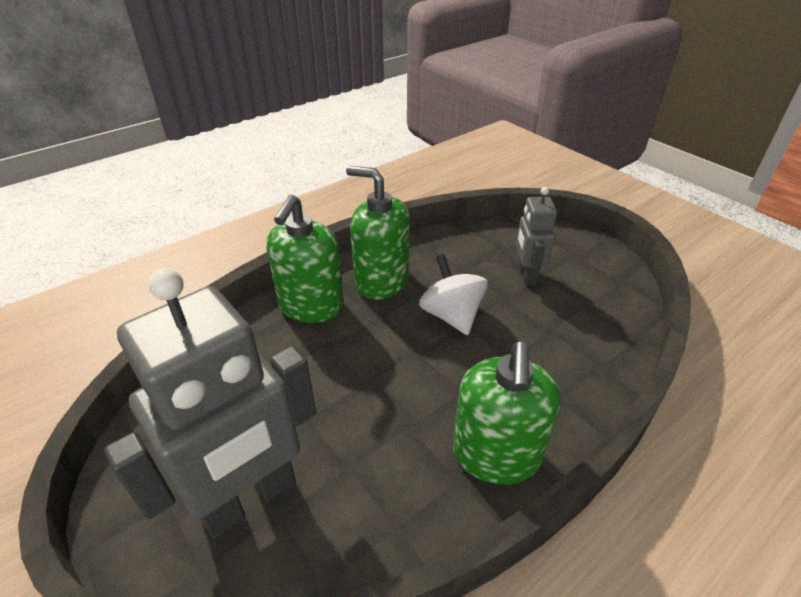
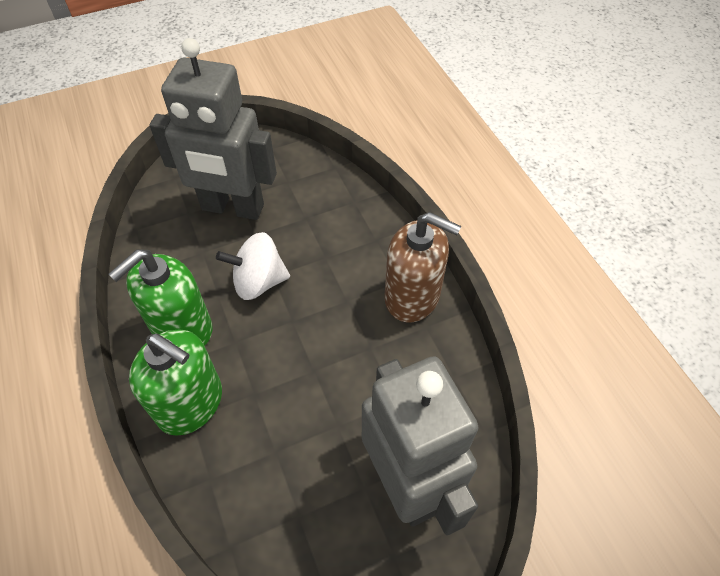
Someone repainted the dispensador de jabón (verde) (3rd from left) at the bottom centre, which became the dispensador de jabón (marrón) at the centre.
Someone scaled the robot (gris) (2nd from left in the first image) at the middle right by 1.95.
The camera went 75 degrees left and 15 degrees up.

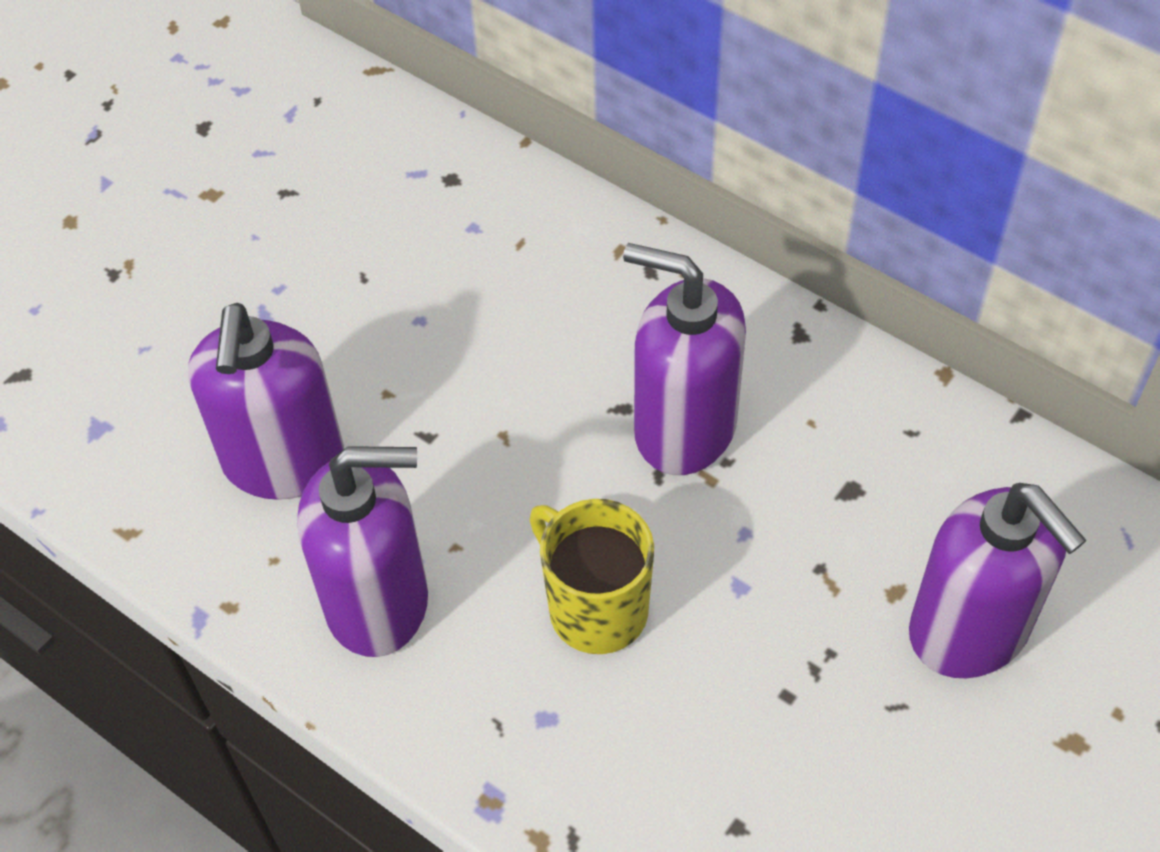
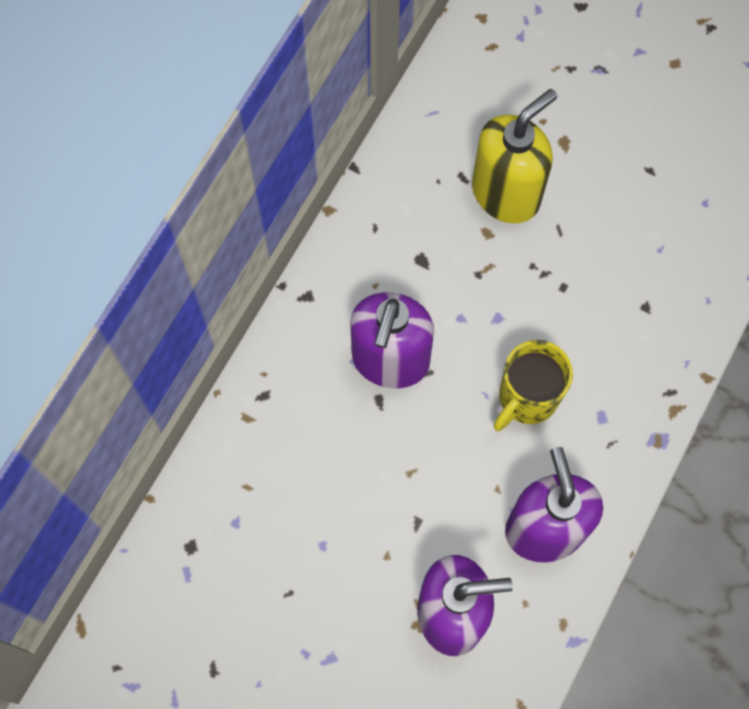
Someone repainted the dispensador de jabón (morado) (4th from left) at the bottom right, which became the dispensador de jabón (amarillo) at the top right.
The camera went 100 degrees left and 15 degrees up.

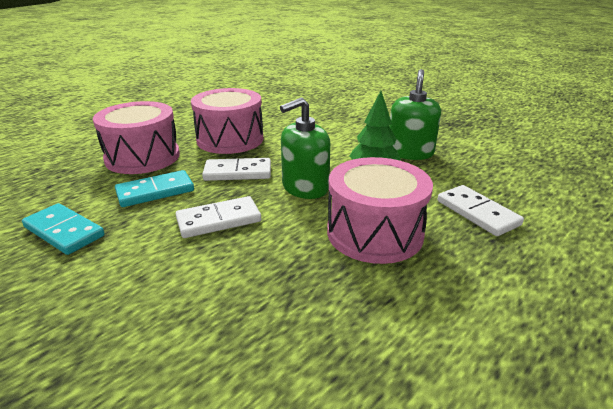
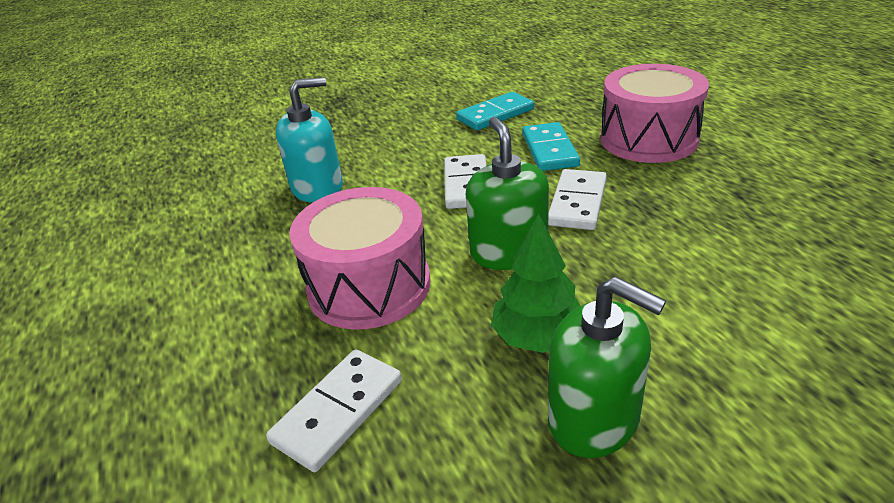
Someone took away the tambor (rosa) (2nd from left) at the top centre.
Someone rotated the ficha de dominó (blanco) (3rd from left in the first image) at the middle right by 45 degrees counterclockwise.
Someone put down the dispensador de jabón (turquesa) at the top centre.
The camera went 115 degrees right and 5 degrees up.

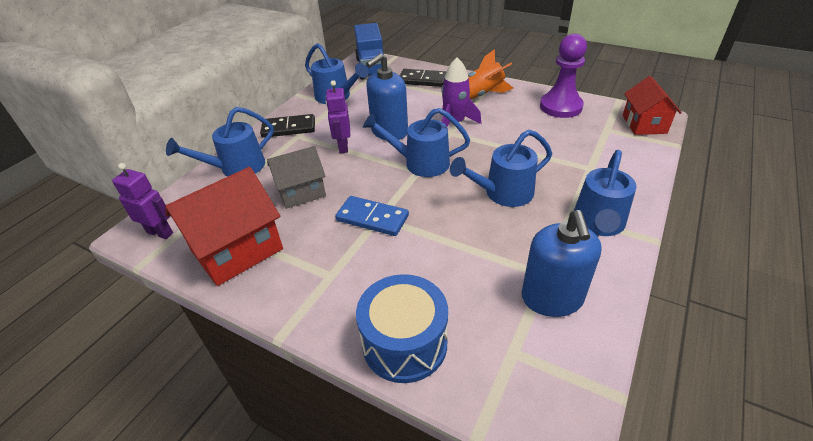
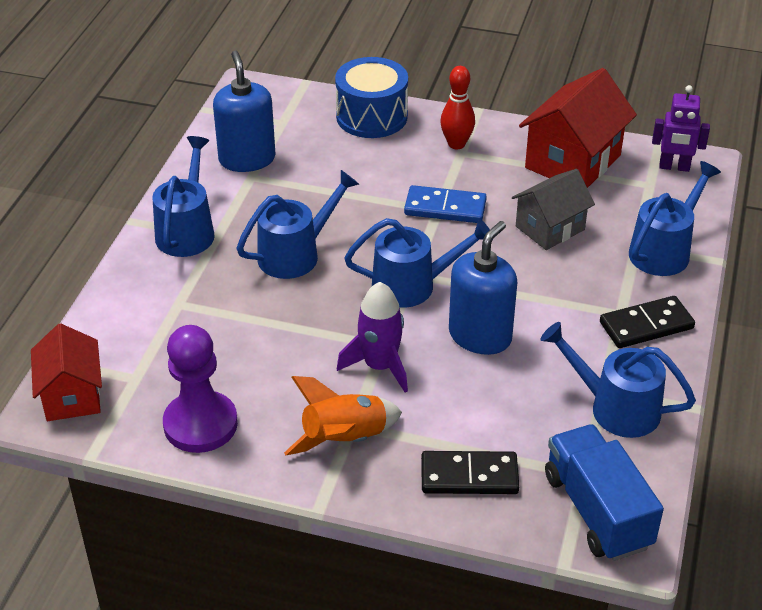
Someone took away the robot (morado) (2nd from left) at the top centre.
Someone put down the bolo (rojo) at the top centre.
The camera went 165 degrees right and 0 degrees up.

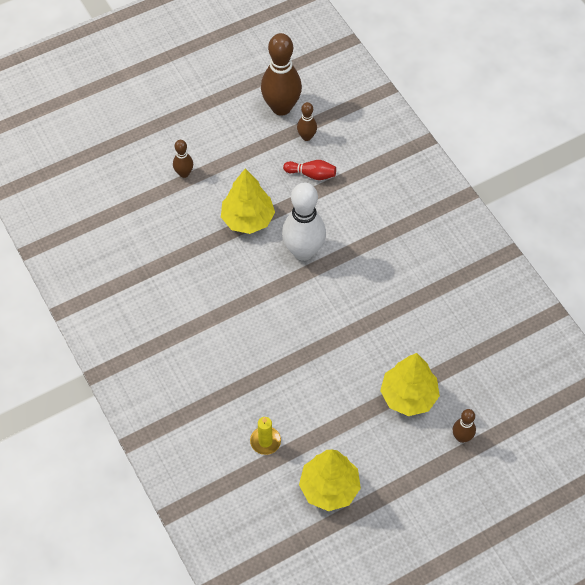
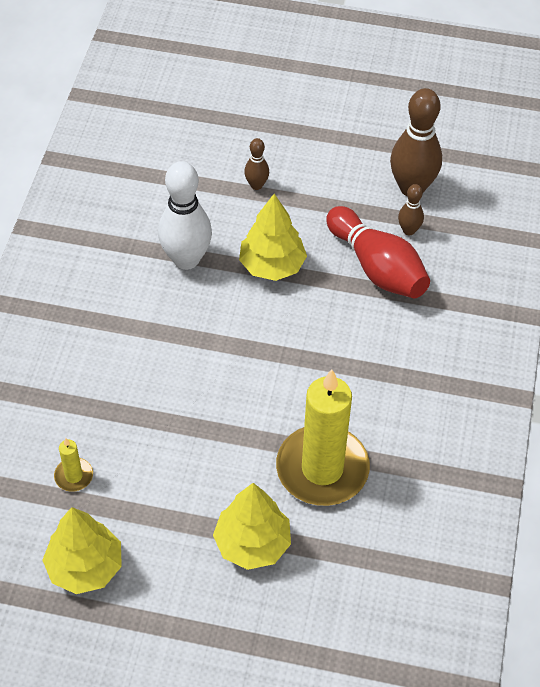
Someone carried the bolo (blanco) from the centre to the top centre.
Someone scaled the bolo (rojo) at the top centre by 2.04.
Someone took away the bolo (marrón) (4th from left) at the bottom right.
Someone put down the vela (amarillo) (2nd from left) at the centre.
The camera went 40 degrees right and 5 degrees down.

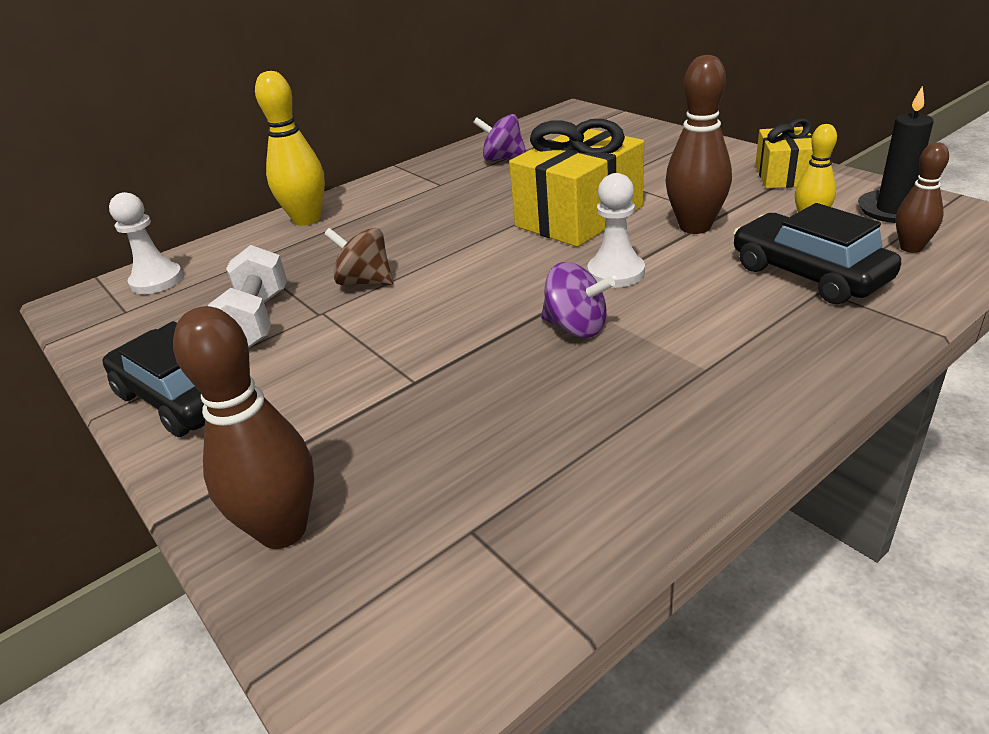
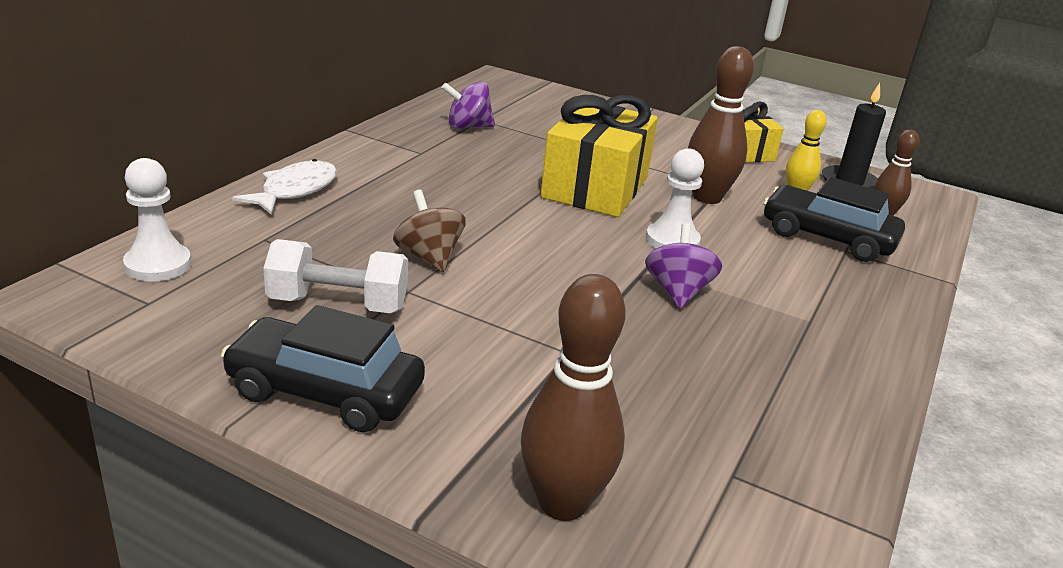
Someone rotated the mancuerna (blanco) at the middle left by 60 degrees counterclockwise.
Someone swapped the bolo (amarillo) (1st from left) at the top left for the pez (blanco) at the top left.
Someone rotated the peonza (marrón) at the centre by 60 degrees clockwise.
Someone rotated the peonza (morado) (2nd from left) at the centre by 90 degrees counterclockwise.
The camera went 30 degrees left and 5 degrees down.

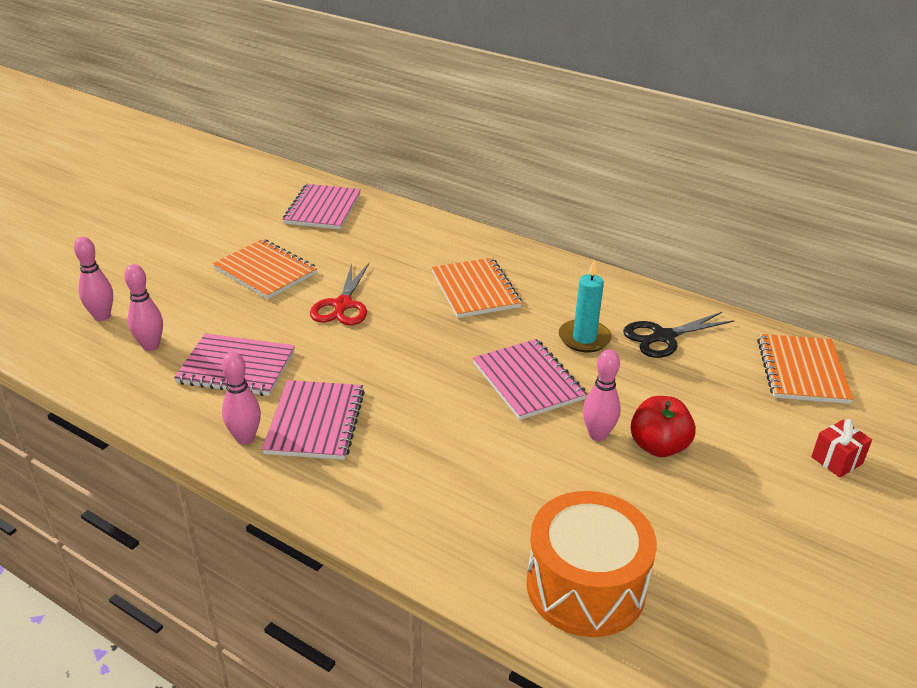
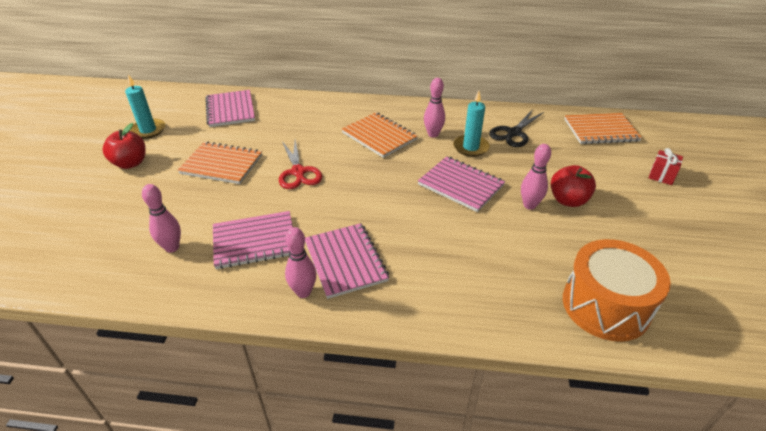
Someone carried the bolo (rosa) (1st from left in the first image) from the middle left to the top centre.
Someone rotated the cuaderno (naranja) (3rd from left) at the middle right by 75 degrees counterclockwise.
Someone put down the manzana (rojo) (1st from left) at the middle left.
Someone put down the vela (turquesa) (1st from left) at the top left.
The camera went 25 degrees left and 5 degrees up.

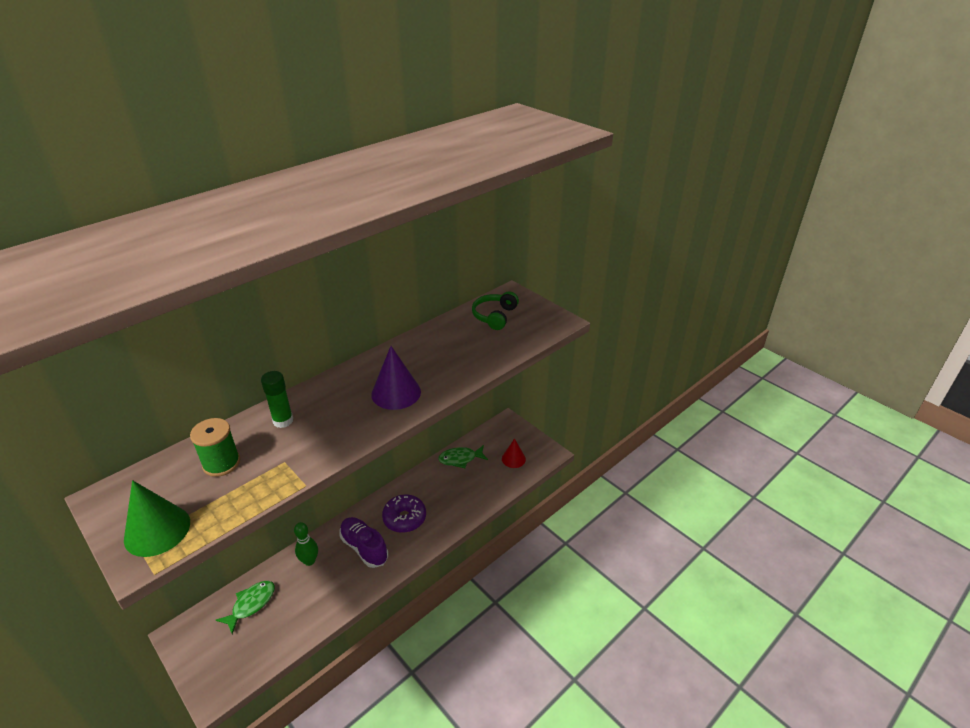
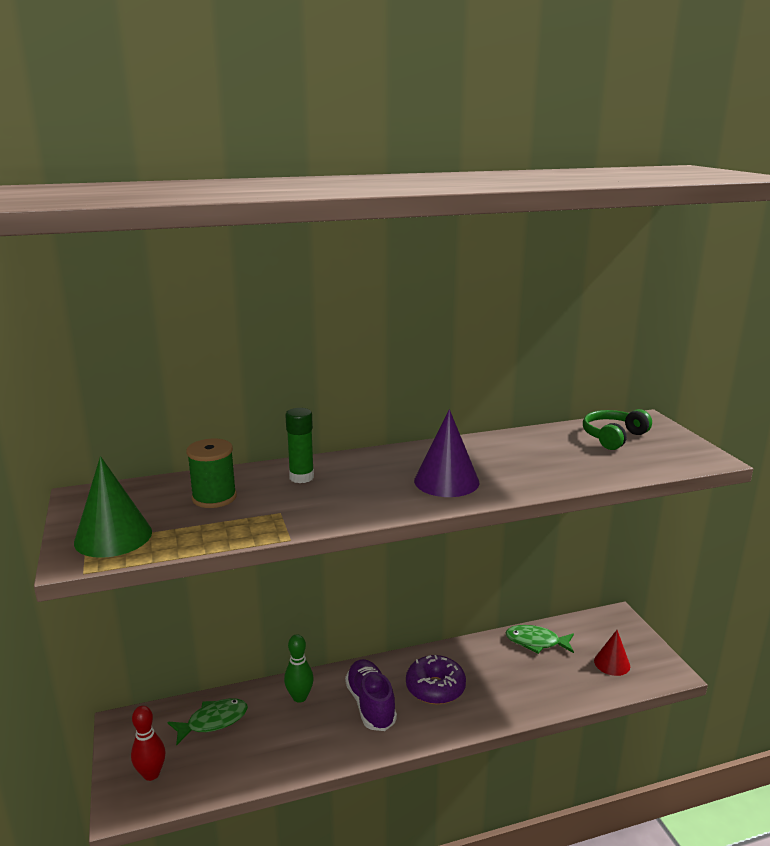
Someone put down the bolo (rojo) at the bottom left.
The camera went 25 degrees right and 15 degrees down.

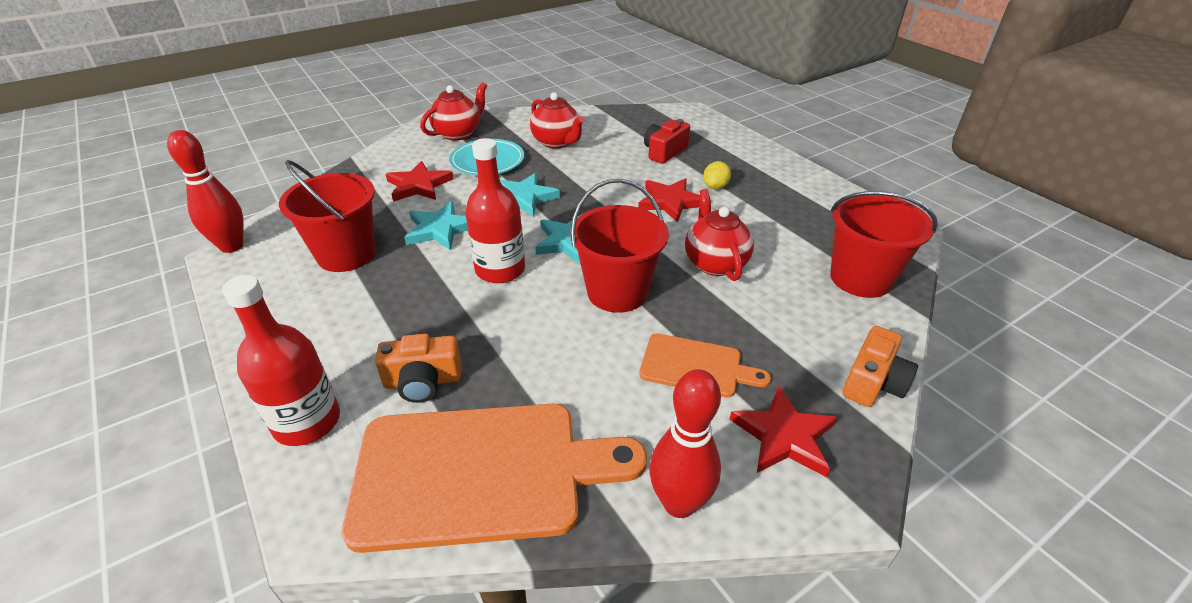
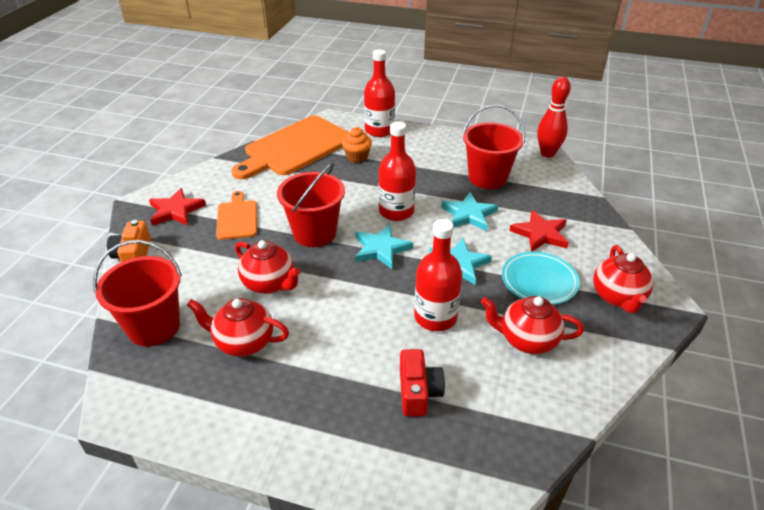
Someone swapped the cámara (naranja) (1st from left) at the centre for the magdalena (naranja) at the top centre.
Someone took away the estrella (rojo) (2nd from left) at the top centre.
Someone rotated the tabla de cortar (naranja) (2nd from left in the first image) at the centre by 105 degrees clockwise.
Someone took away the bolo (rojo) (2nd from left) at the bottom centre.
Someone took away the limón (amarillo) at the top centre.
Someone put down the tetera (rojo) (1st from left) at the middle left.
Someone put down the botella (rojo) (3rd from left) at the centre.
The camera went 140 degrees right and 0 degrees up.

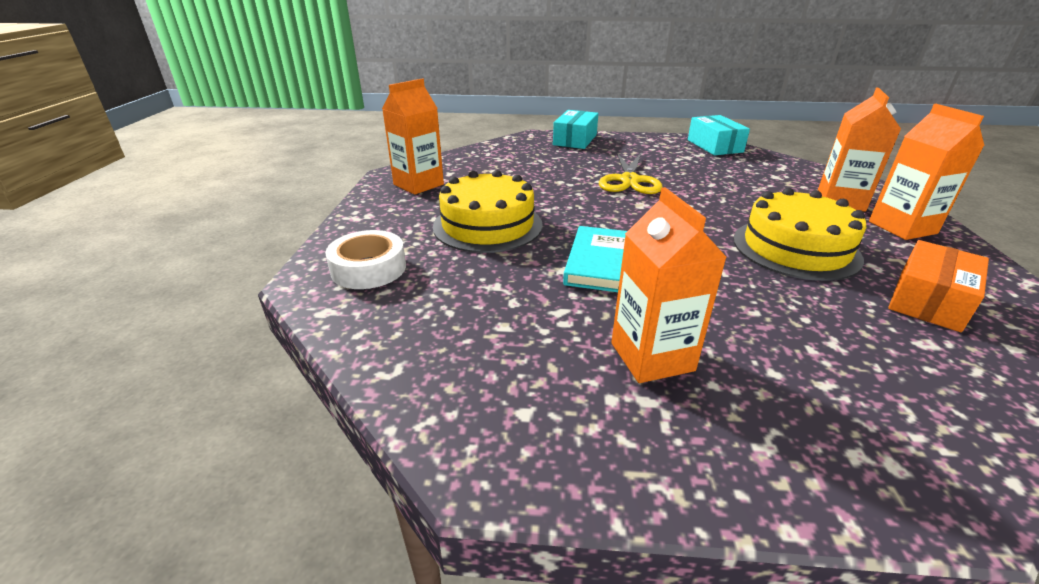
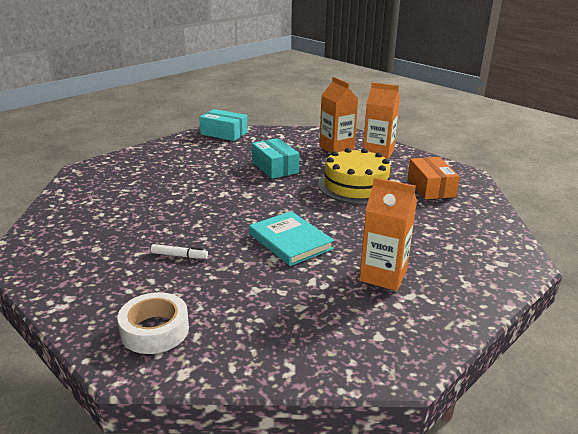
Someone took away the cartón de leche (naranja) (1st from left) at the top centre.
Someone swapped the tarta (amarillo) (1st from left) at the centre for the rotulador (blanco) at the middle left.
Someone carried the caja (turquesa) (1st from left in the first image) from the top centre to the centre.
Someone took away the tijeras (amarillo) at the top centre.
The camera went 50 degrees left and 5 degrees down.

